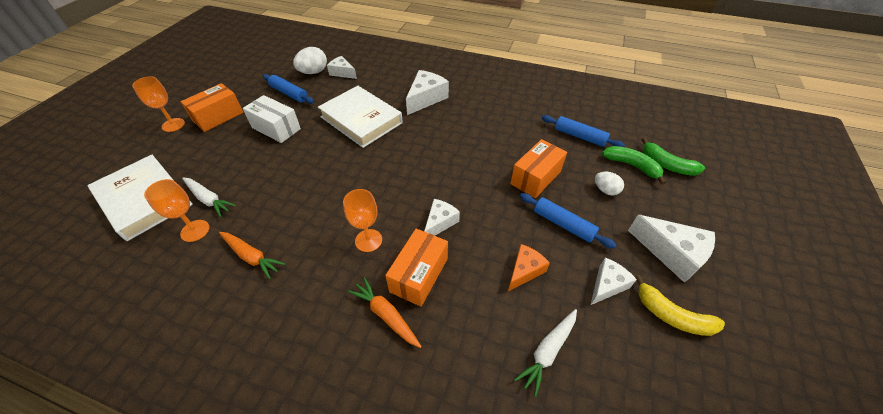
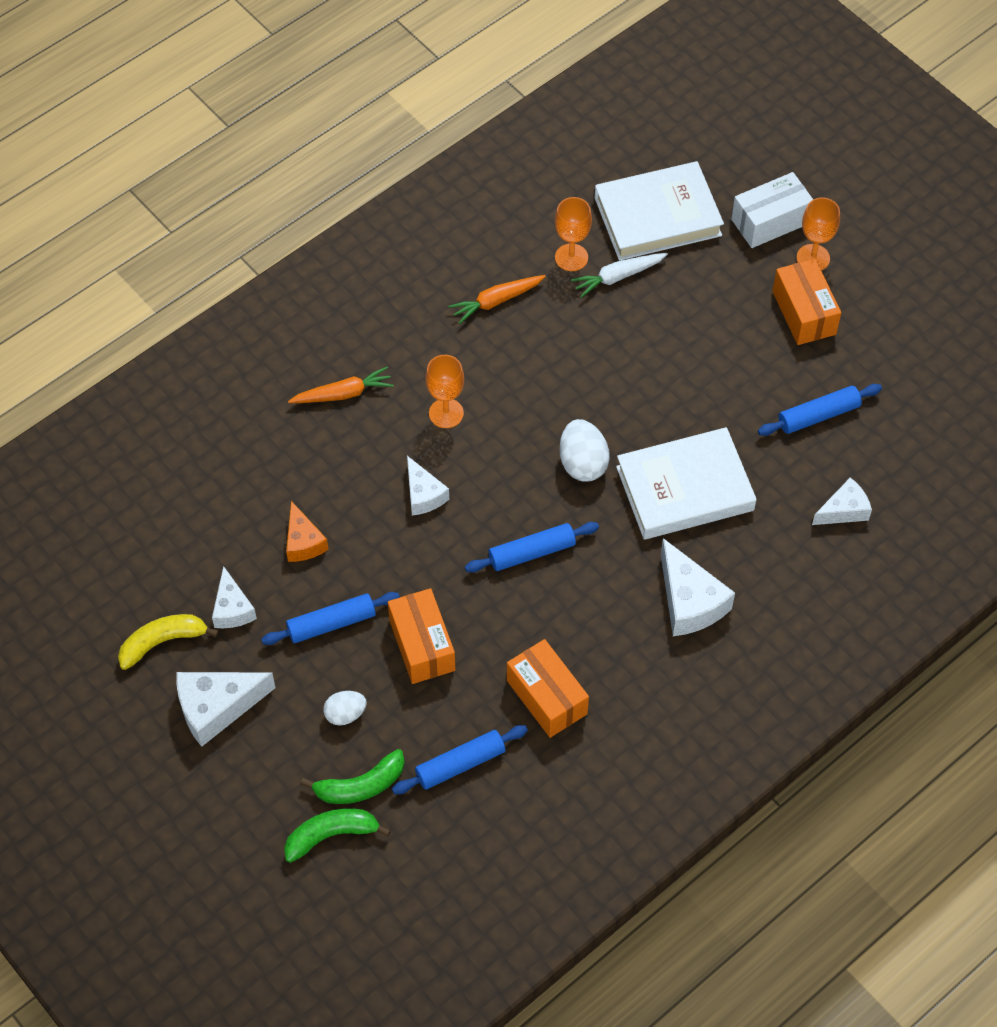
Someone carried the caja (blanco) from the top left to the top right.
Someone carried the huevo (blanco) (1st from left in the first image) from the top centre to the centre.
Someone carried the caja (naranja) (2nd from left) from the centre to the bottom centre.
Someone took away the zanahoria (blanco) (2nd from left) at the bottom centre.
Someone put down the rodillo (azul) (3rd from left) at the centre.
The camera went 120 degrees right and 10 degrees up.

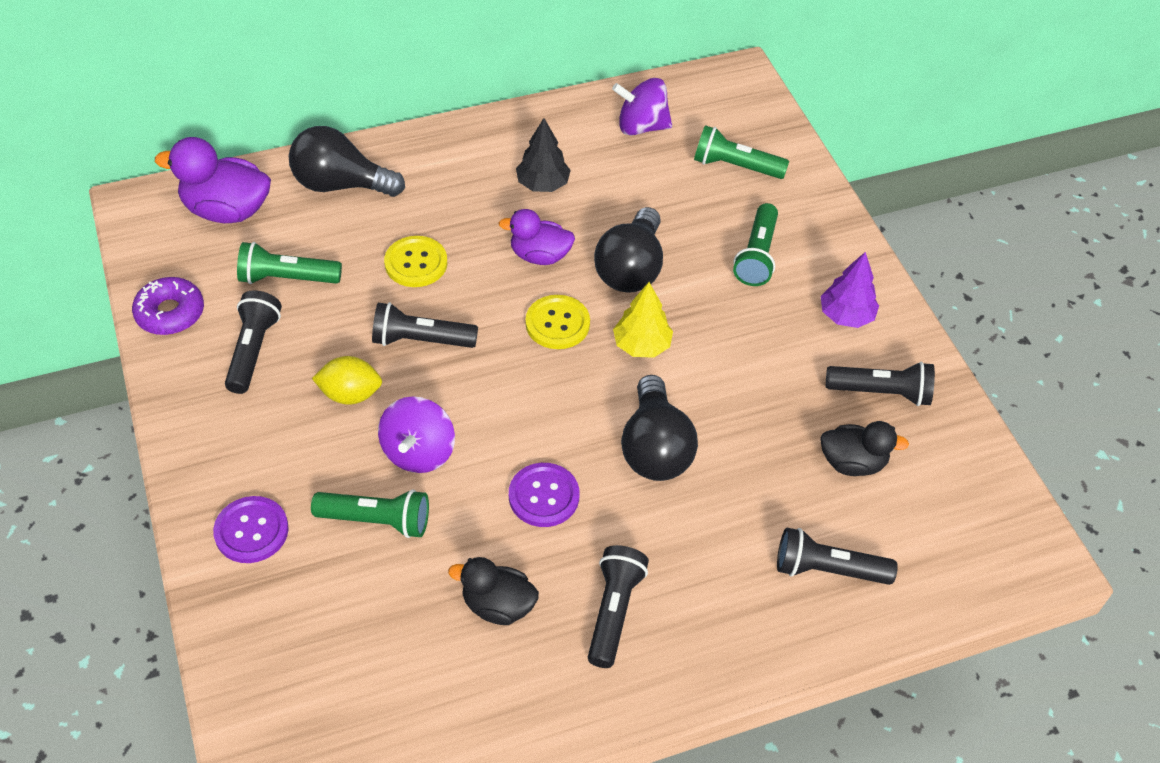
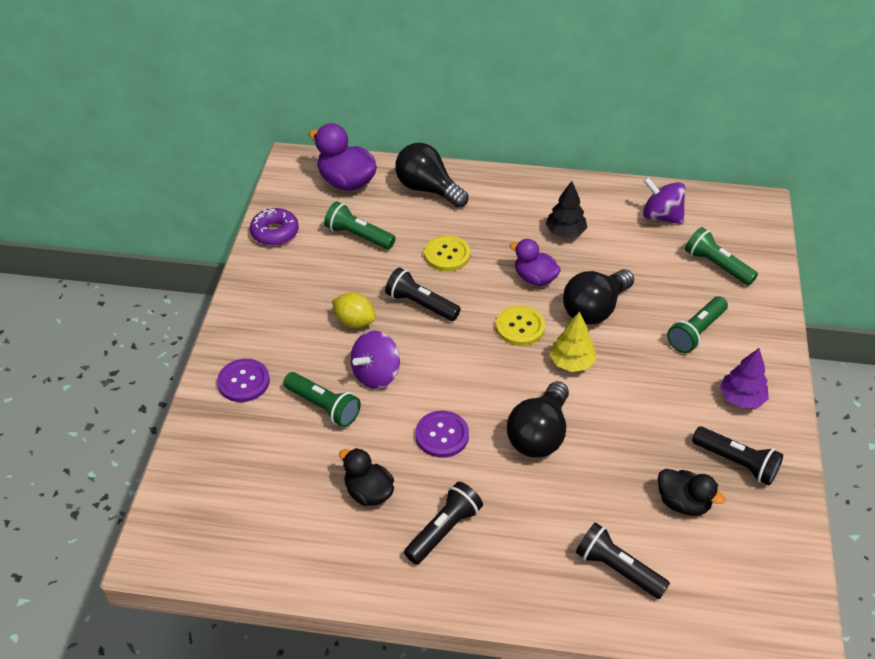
Someone took away the lámpara de mano (negro) (1st from left) at the middle left.
The camera went 30 degrees right and 5 degrees down.

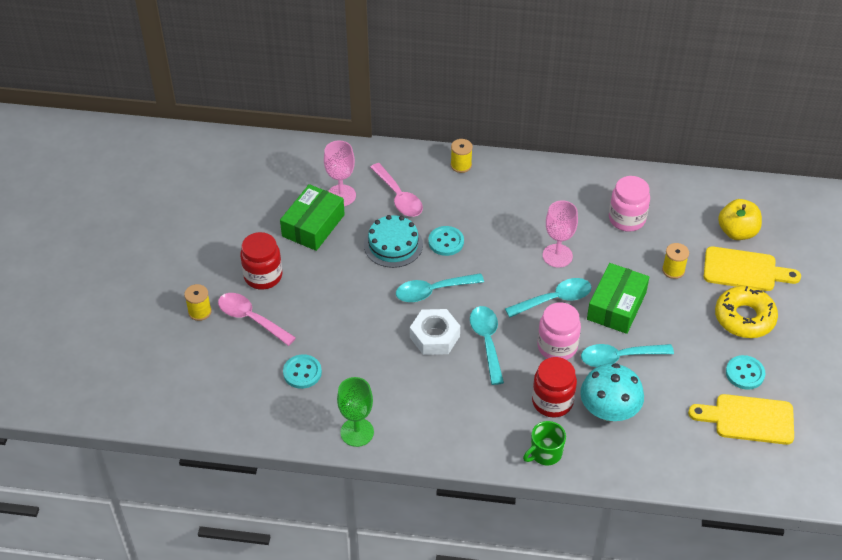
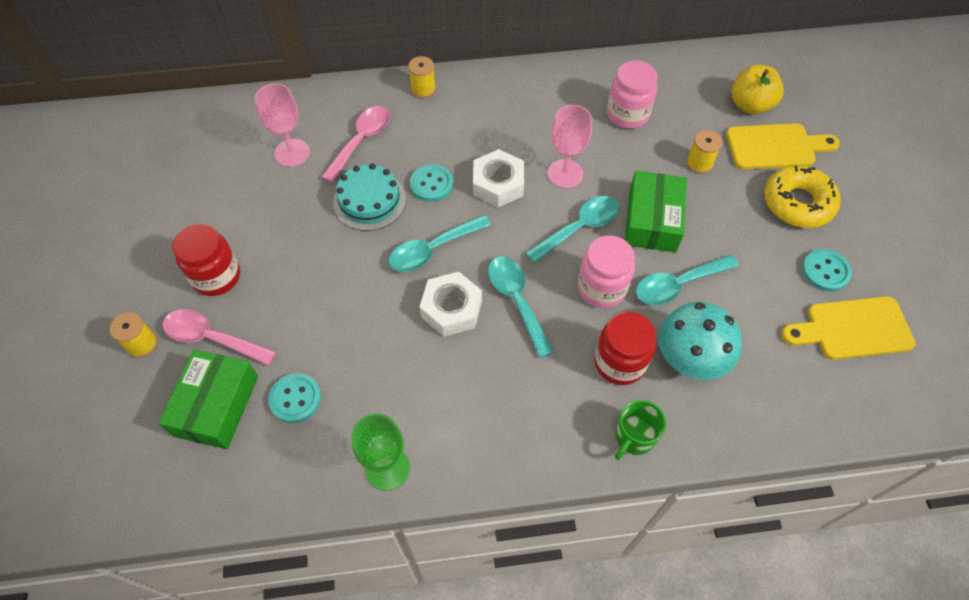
Someone carried the caja (verde) (1st from left) from the centre to the middle left.
Someone rotated the cuchara (rosa) (2nd from left) at the centre by 105 degrees counterclockwise.
Someone put down the tuerca (blanco) (2nd from left) at the top centre.
The camera went 15 degrees left and 10 degrees up.

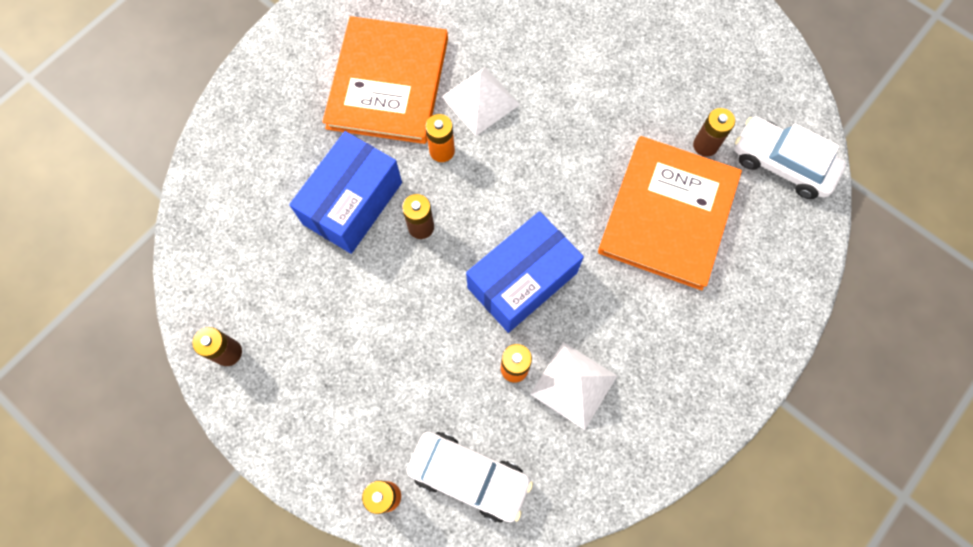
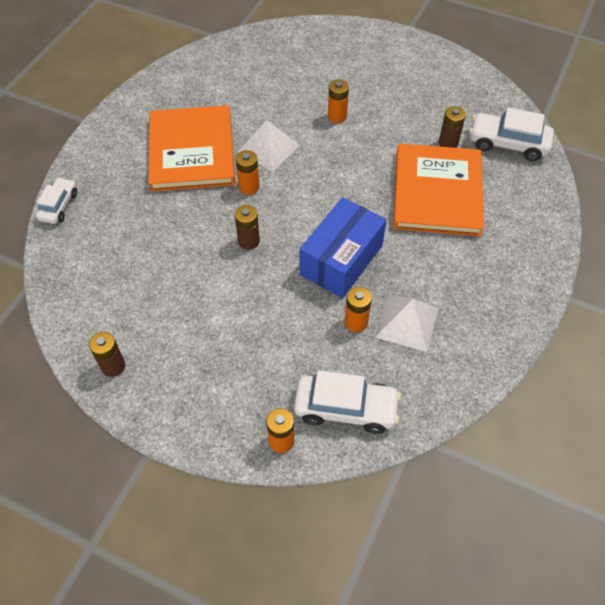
Someone took away the caja (azul) (1st from left) at the centre.
Someone put down the coche (blanco) (1st from left) at the top left.
Someone put down the pila (naranja) (3rd from left) at the top centre.
The camera went 15 degrees left and 15 degrees down.

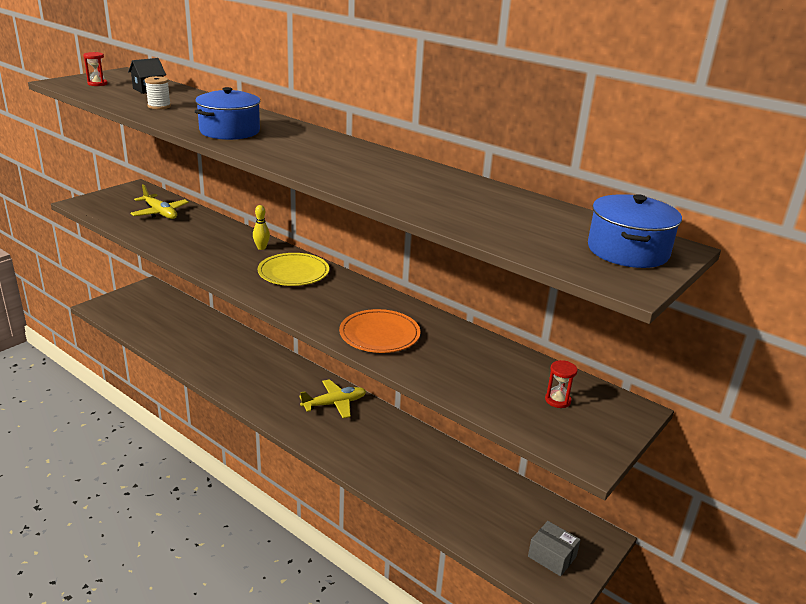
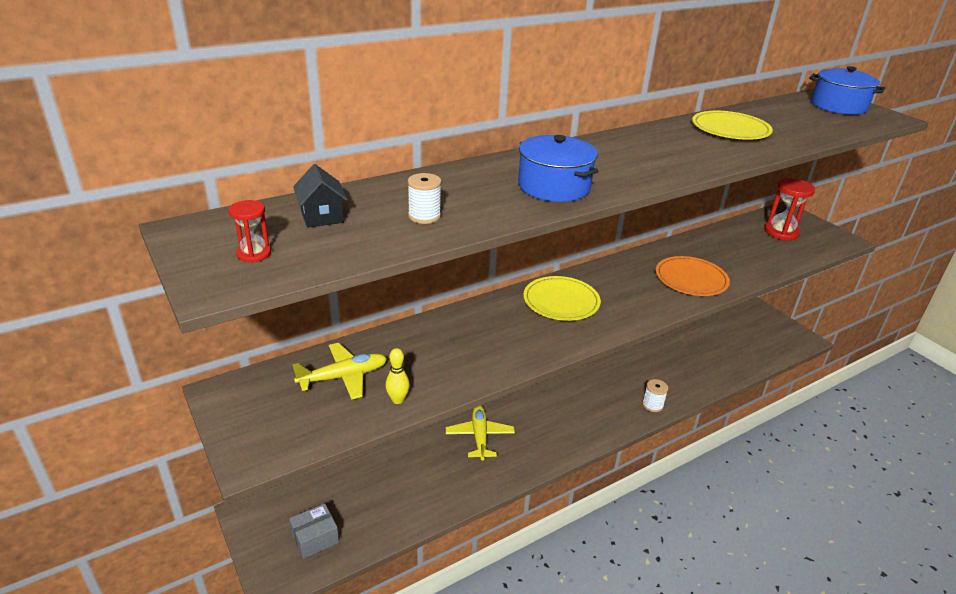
Someone carried the bolo (amarillo) from the middle left to the centre.
Someone carried the avión (amarillo) (2nd from left) from the centre to the bottom centre.
Someone carried the caja (gris) from the bottom right to the bottom left.
Someone scaled the reloj de arena (rojo) (2nd from left) at the middle right by 1.84.
Someone put down the carrete (blanco) (2nd from left) at the middle right.
Someone put down the plato (amarillo) (2nd from left) at the top right.
The camera went 70 degrees left and 5 degrees up.

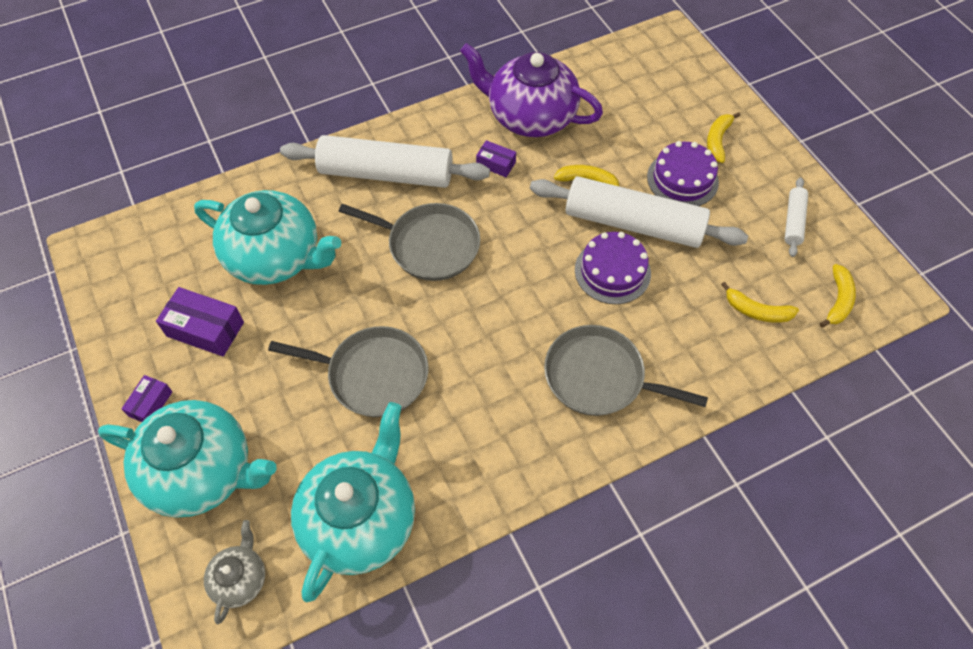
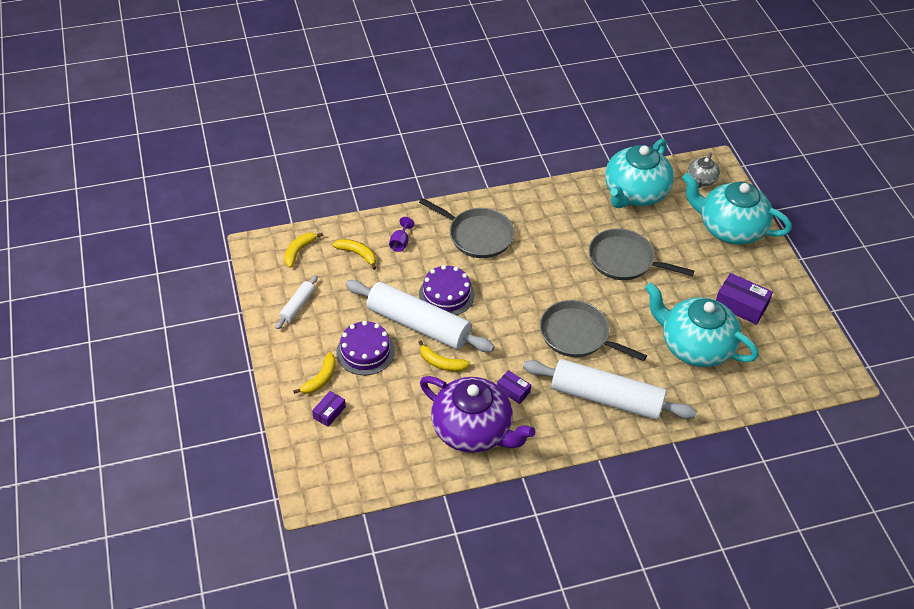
Someone carried the caja (morado) (1st from left) from the middle left to the bottom centre.
Someone put down the copa (morado) at the centre.
The camera went 170 degrees left and 10 degrees down.

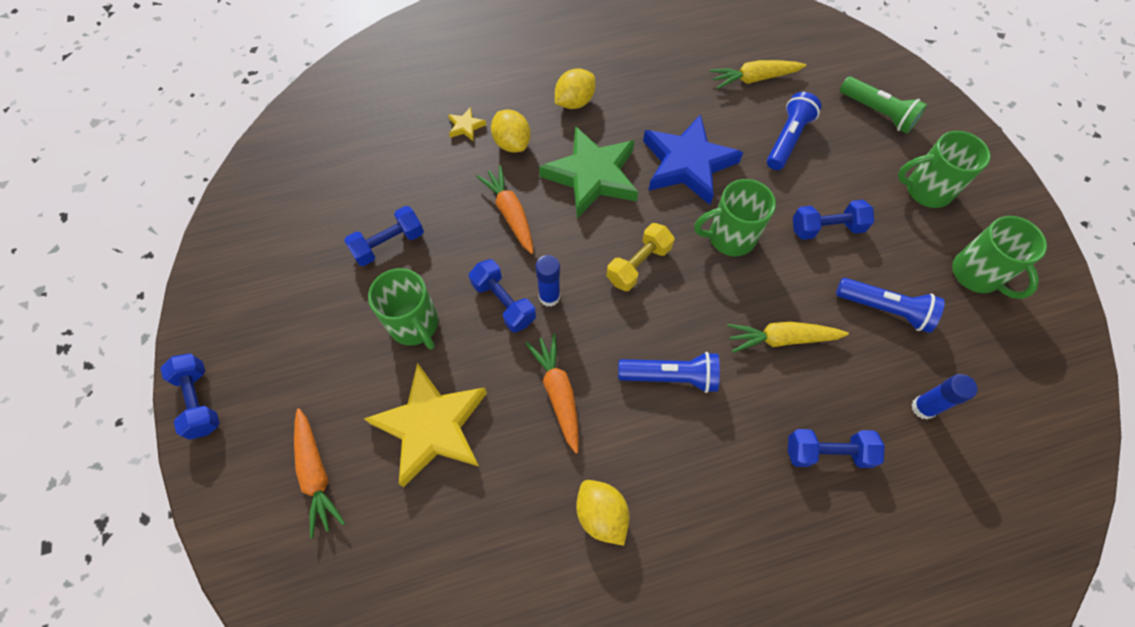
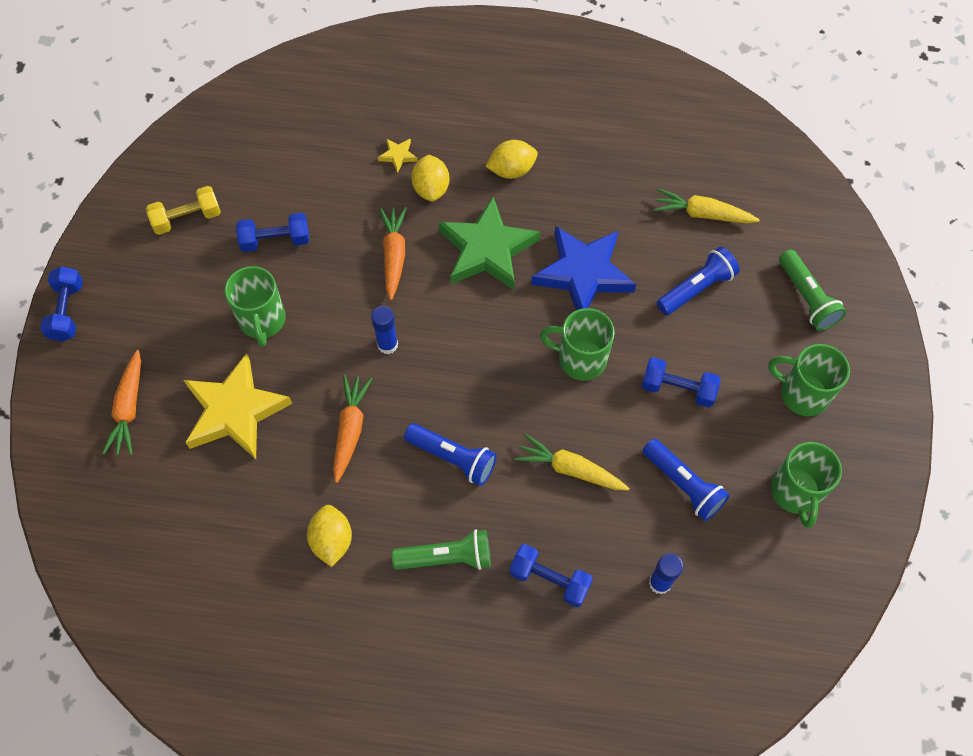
Someone took away the mancuerna (azul) (3rd from left) at the centre.
Someone carried the mancuerna (amarillo) from the centre to the top left.
Someone put down the lámpara de mano (verde) (1st from left) at the bottom centre.
The camera went 25 degrees right and 0 degrees up.

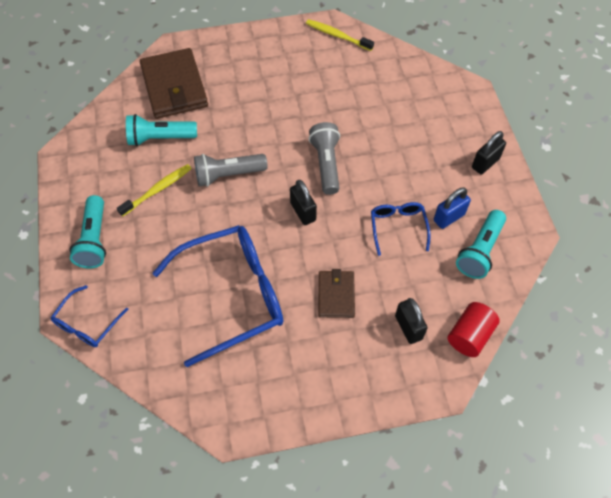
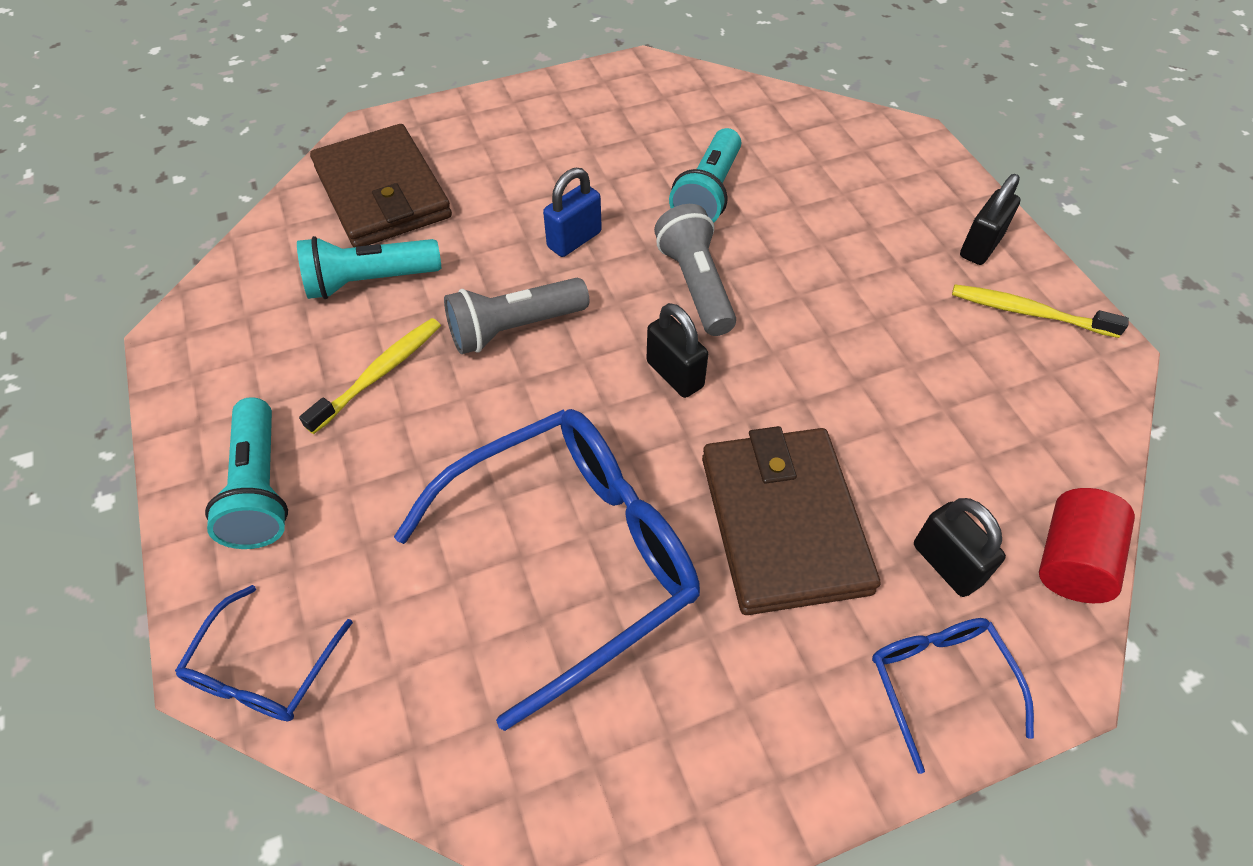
Someone carried the cepillo de dientes (amarillo) (2nd from left) from the top centre to the middle right.
Someone scaled the cartera (marrón) (2nd from left) at the centre by 1.80.
Someone carried the gafas (azul) (3rd from left) from the centre to the bottom right.
Someone carried the candado (azul) from the middle right to the top centre.
Someone carried the lámpara de mano (turquesa) (3rd from left) from the middle right to the top centre.
The camera went 10 degrees left and 5 degrees down.

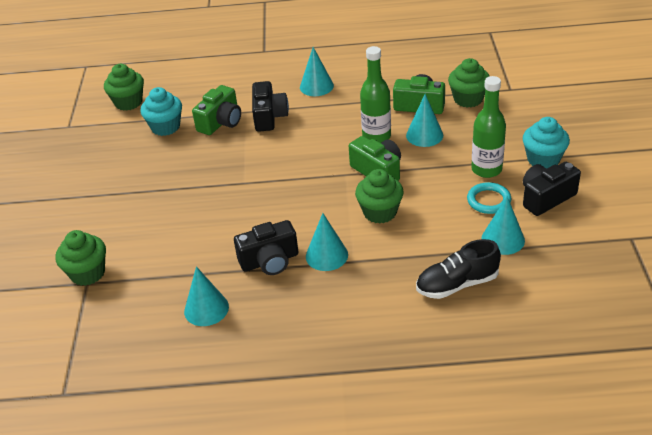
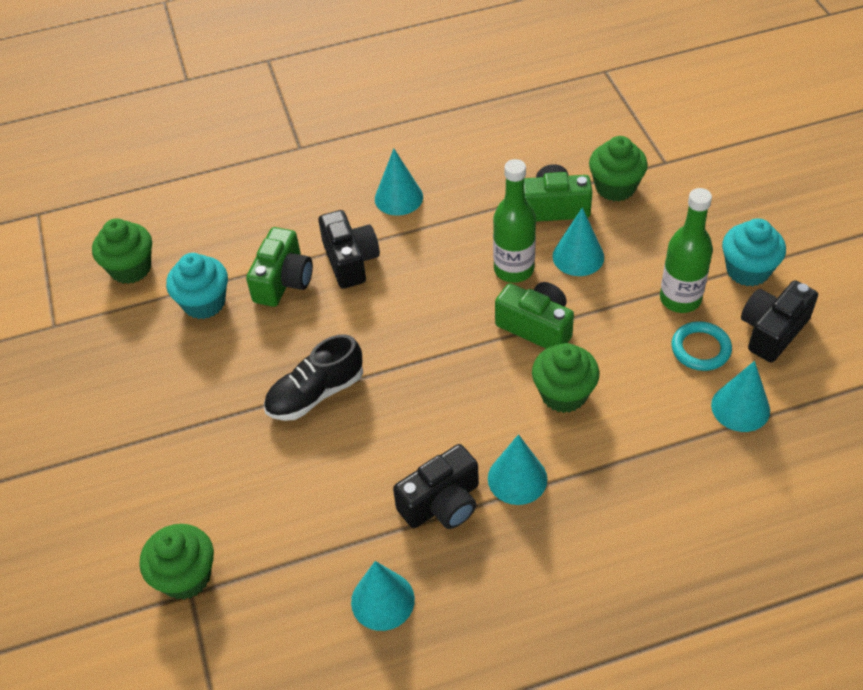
Someone carried the zapato (negro) from the middle right to the centre.
The camera went 15 degrees left and 10 degrees up.

